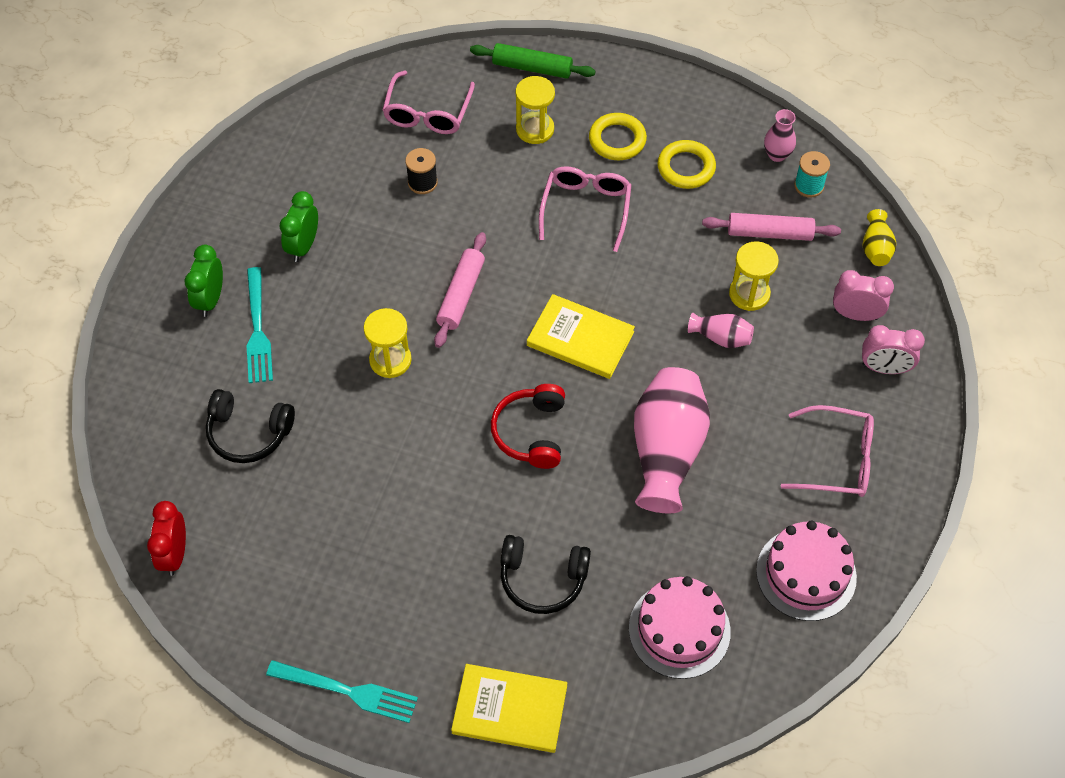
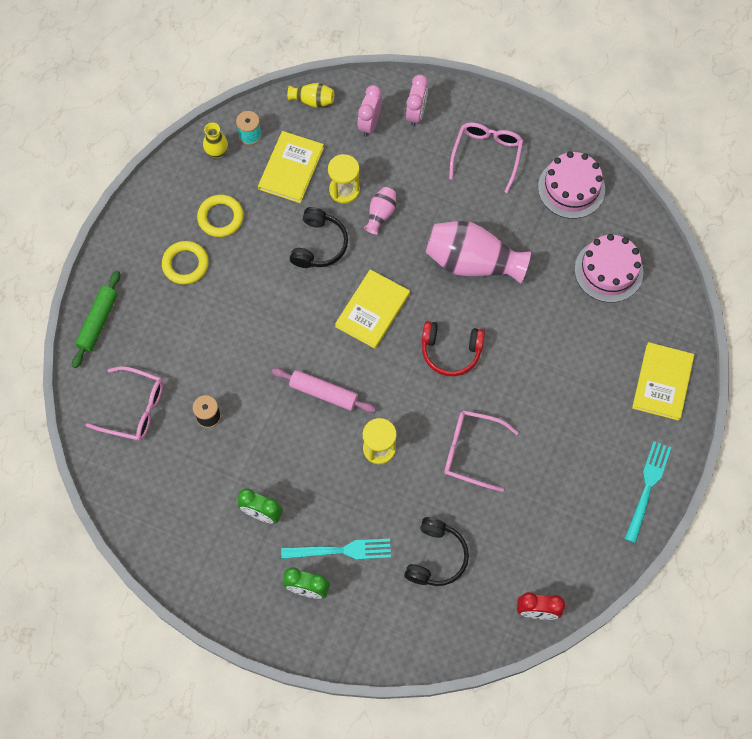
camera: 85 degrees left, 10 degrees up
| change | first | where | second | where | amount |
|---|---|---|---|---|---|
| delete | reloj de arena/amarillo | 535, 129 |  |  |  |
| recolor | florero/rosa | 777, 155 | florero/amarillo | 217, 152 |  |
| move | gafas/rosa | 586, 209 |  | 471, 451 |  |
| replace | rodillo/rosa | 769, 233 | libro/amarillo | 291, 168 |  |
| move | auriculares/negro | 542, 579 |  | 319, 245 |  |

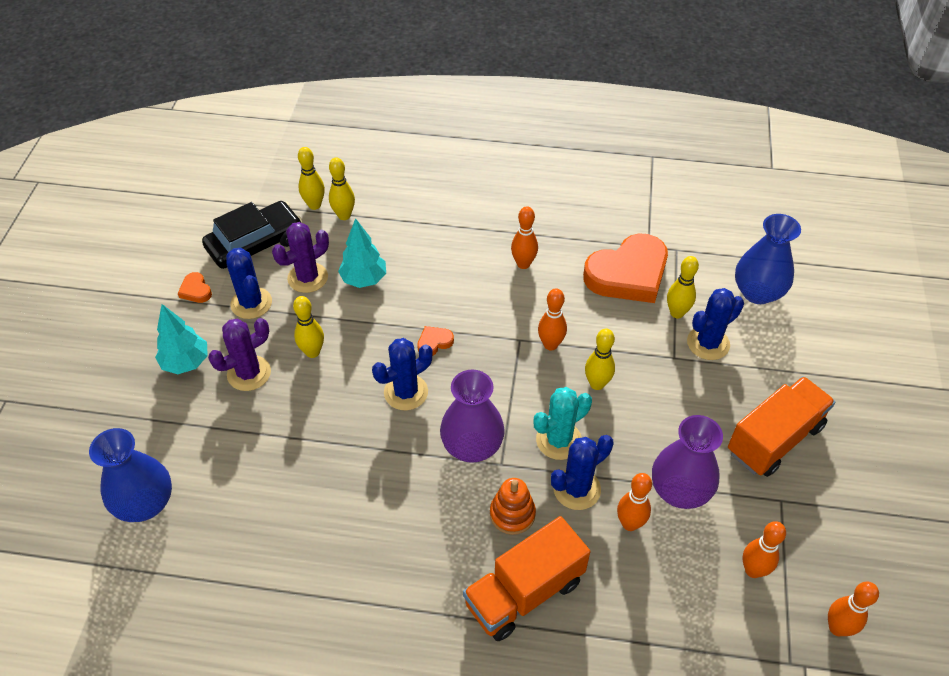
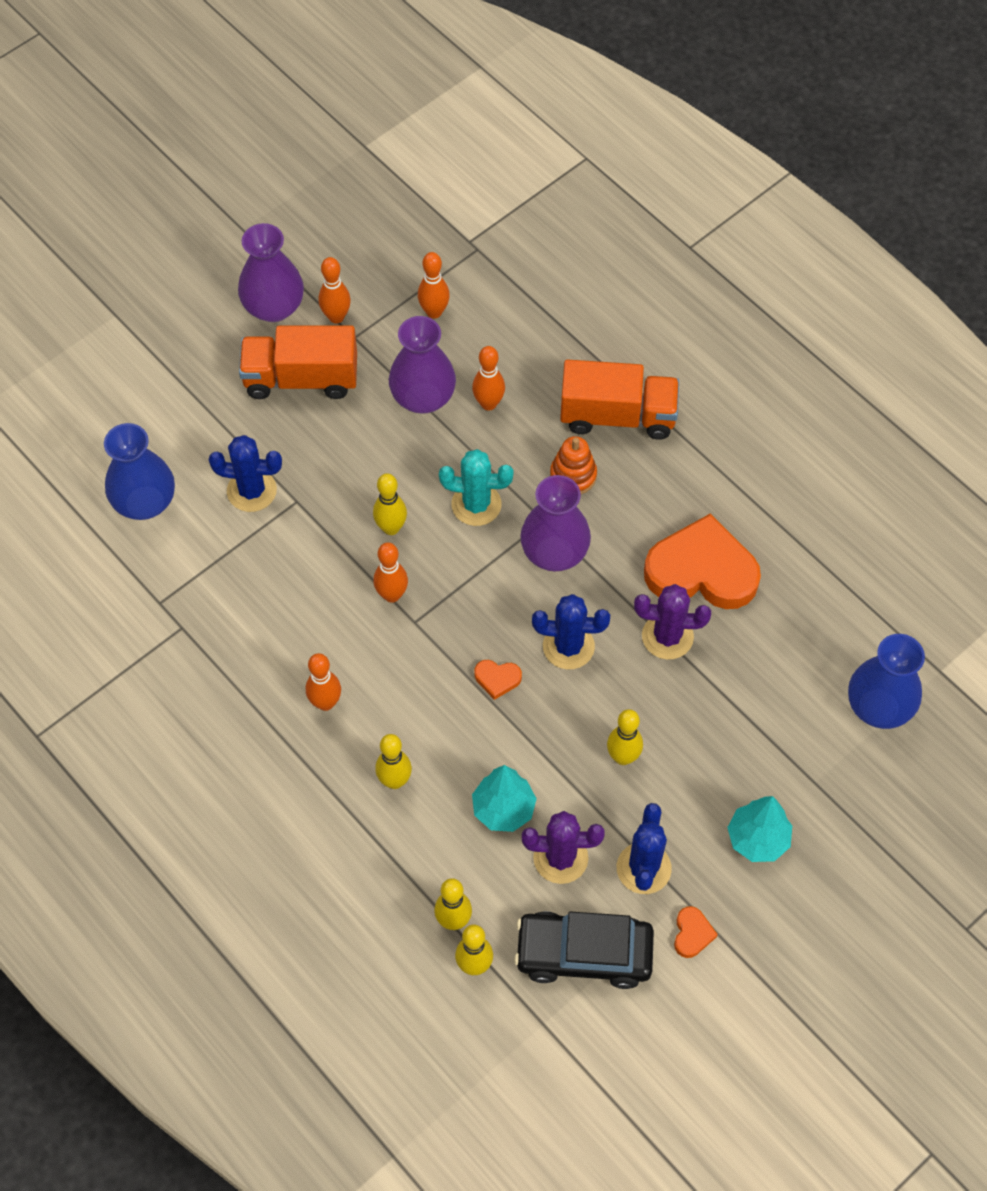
camera: 140 degrees left, 10 degrees up
| change | first | where | second | where | amount |
|---|---|---|---|---|---|
| move | corazón/naranja | 628, 274 |  | 701, 571 |  |
| move | bolo/amarillo | 676, 313 |  | 395, 781 |  |
| move | cactus/morado | 249, 373 |  | 667, 636 |  |
| delete | cactus/azul | 576, 489 |  |  |  |
| move | bolo/naranja | 837, 628 |  | 336, 317 |  |
| insert |  |  | florero/morado | 274, 307 |  |

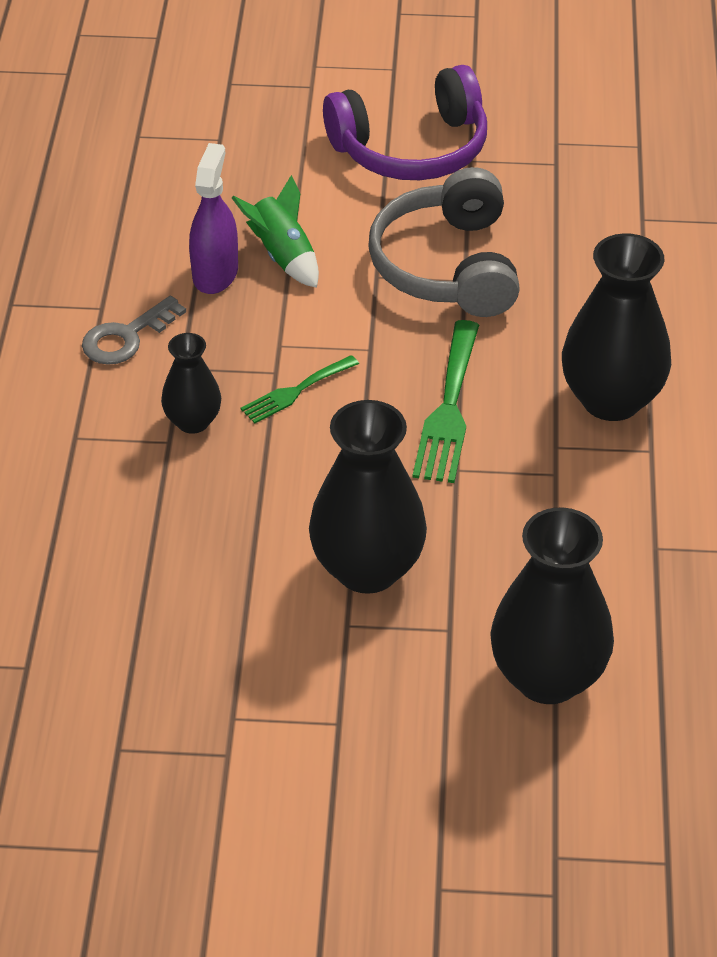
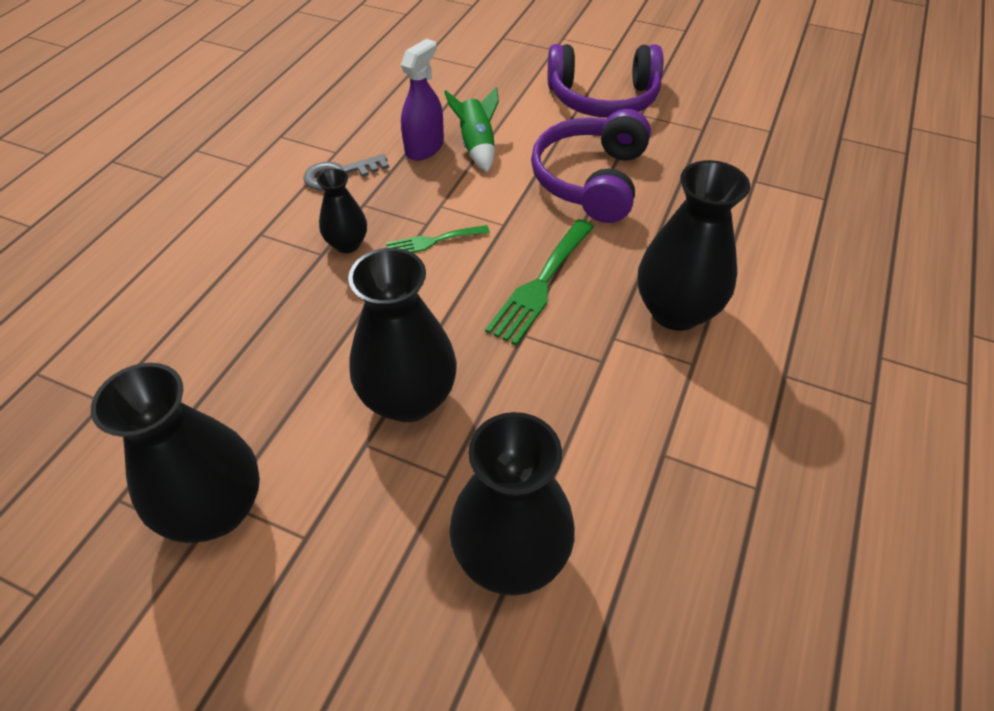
camera: 20 degrees right, 5 degrees up
| change | first | where | second | where | amount |
|---|---|---|---|---|---|
| recolor | auriculares/gris | 447, 266 | auriculares/morado | 590, 180 |  |
| insert |  |  | florero/negro | 216, 509 |  |

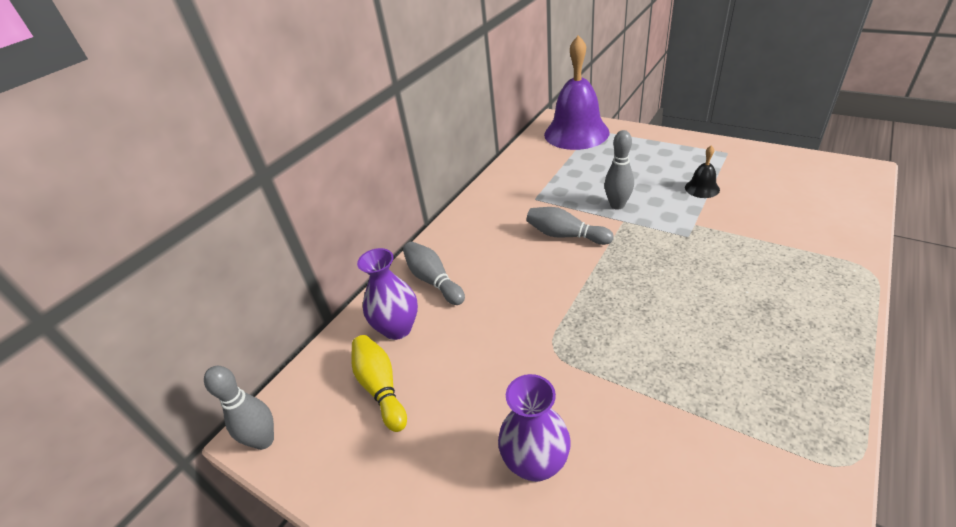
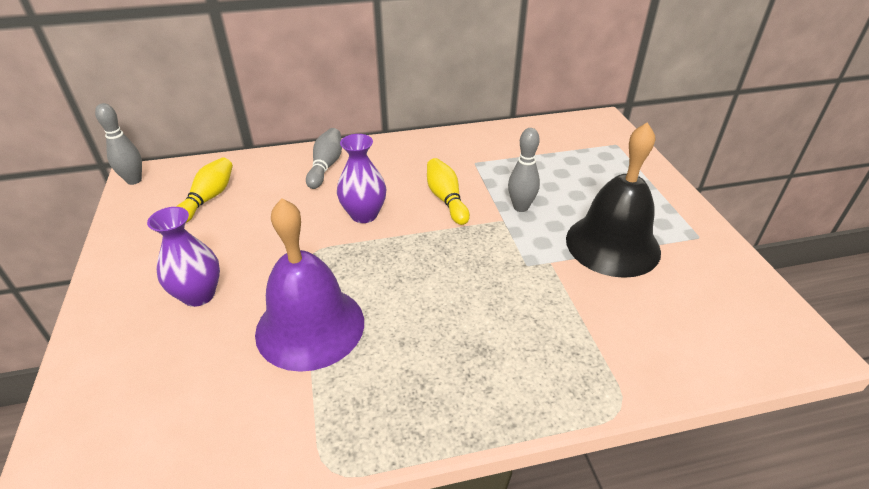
camera: 40 degrees right, 0 degrees up
| change | first | where | second | where | amount |
|---|---|---|---|---|---|
| move | campana/morado | 576, 133 |  | 310, 326 |  |
| resize | campana/negro | 702, 188 |  | 612, 244 | x2.38 |
| recolor | bolo/gris | 565, 235 | bolo/amarillo | 446, 199 |  |
| move | florero/morado | 397, 328 |  | 364, 215 |  |

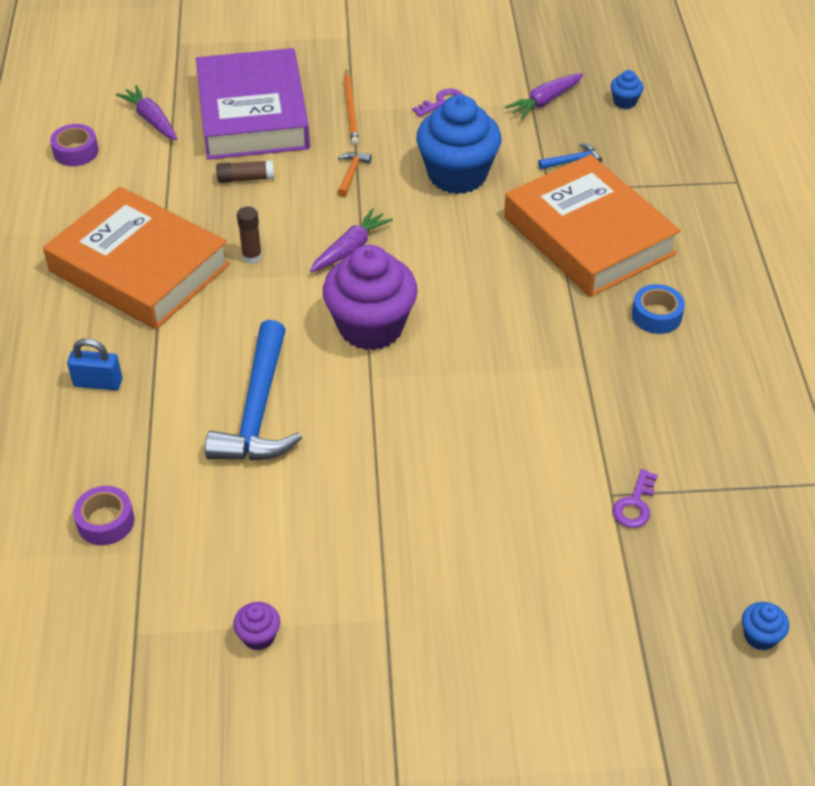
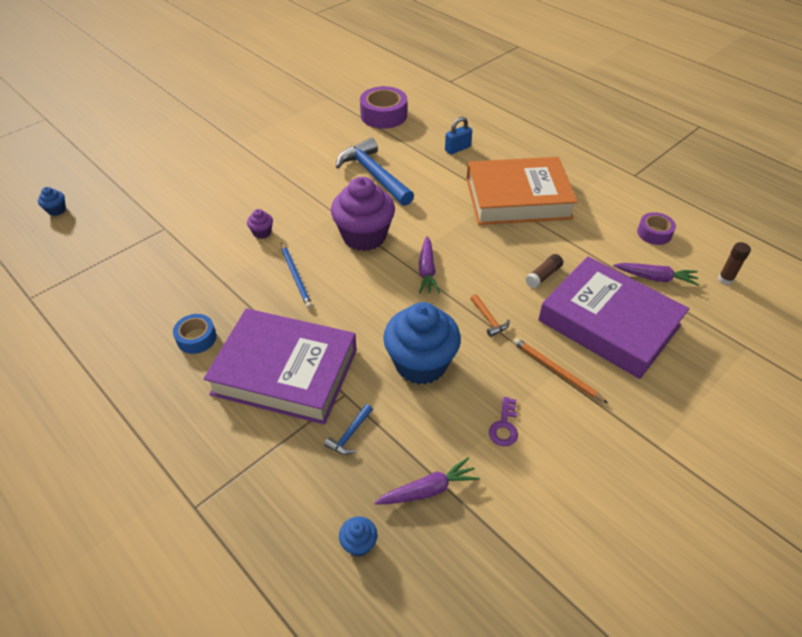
camera: 140 degrees right, 0 degrees up
| change | first | where | second | where | amount |
|---|---|---|---|---|---|
| rotate | zanahoria/morado | 545, 101 |  | 428, 490 | 60 degrees clockwise |
| recolor | libro/naranja | 588, 235 | libro/morado | 285, 372 |  |
| move | barra de pegamento/marrón | 252, 257 |  | 725, 279 |  |
| delete | llave/morado | 635, 504 |  |  |  |
| resize | cinta adhesiva/morado | 105, 521 |  | 383, 115 | x1.70 |
| move | magdalena/morado | 258, 636 |  | 262, 232 |  |
| insert |  |  | lápiz/azul | 296, 277 |  |

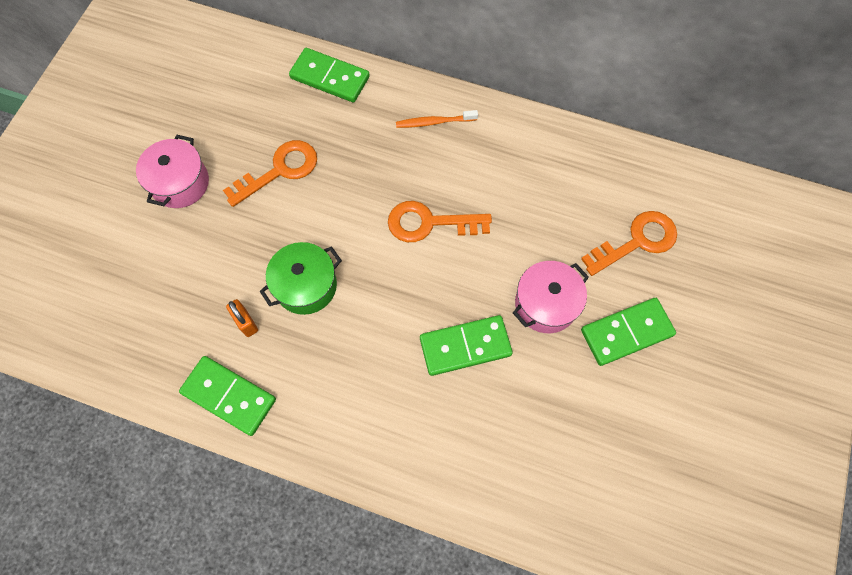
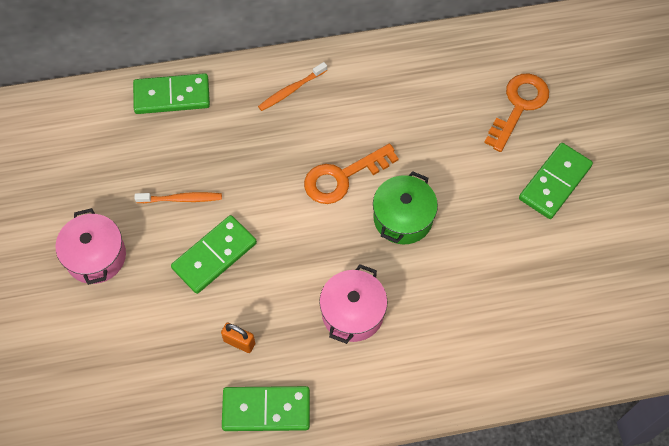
camera: 30 degrees left, 5 degrees down
| change | first | where | second | where | amount |
|---|---|---|---|---|---|
| replace | llave/naranja | 280, 170 | cepillo de dientes/naranja | 181, 199 |  |
| move | olla/verde | 306, 286 |  | 403, 218 |  |
| move | olla/rosa | 546, 304 |  | 352, 313 |  |
| move | ficha de dominó/verde | 465, 346 |  | 214, 256 |  |

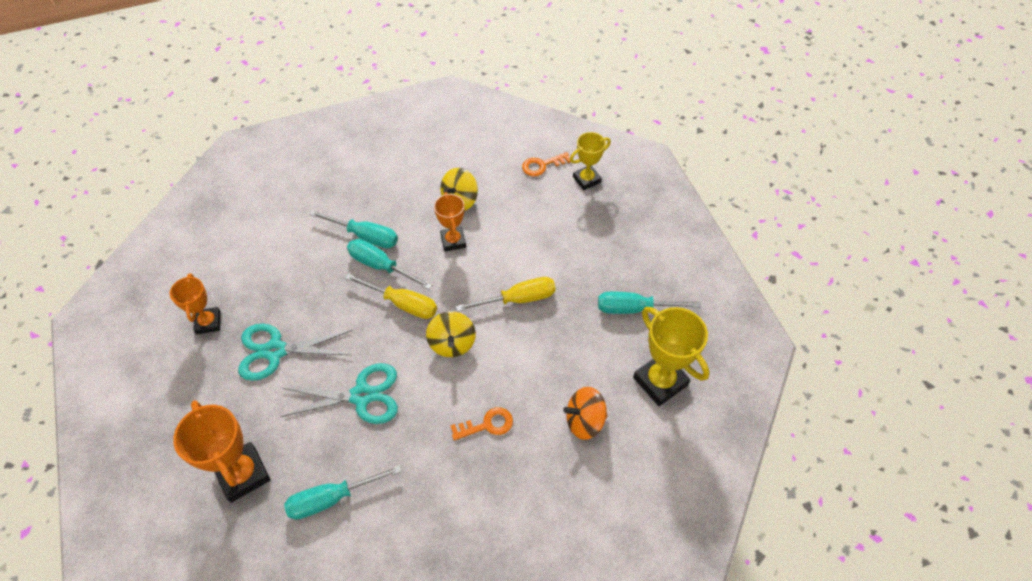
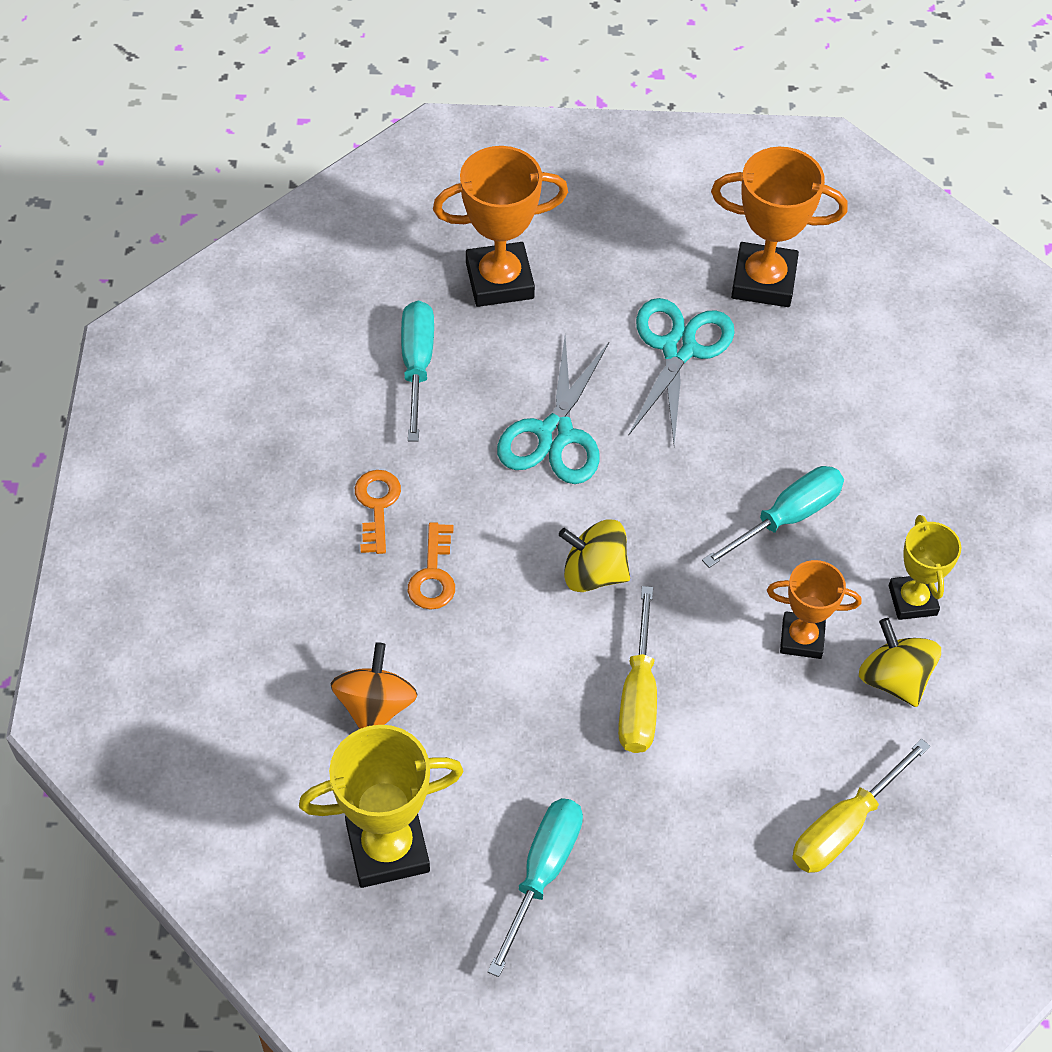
camera: 110 degrees right, 0 degrees up
| change | first | where | second | where | amount |
|---|---|---|---|---|---|
| move | trofeo/amarillo | 586, 179 |  | 912, 600 |  |
| move | llave/naranja | 542, 165 |  | 377, 505 |  |
| delete | destornillador/turquesa | 365, 236 |  |  |  |
| resize | trofeo/naranja | 208, 322 |  | 763, 281 | x1.60 |
| move | destornillador/amarillo | 403, 304 |  | 844, 826 |  |

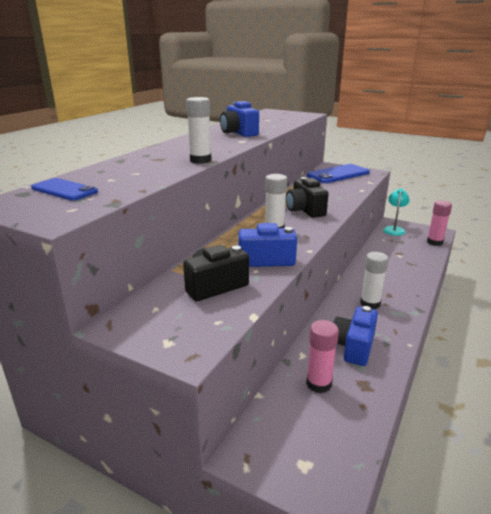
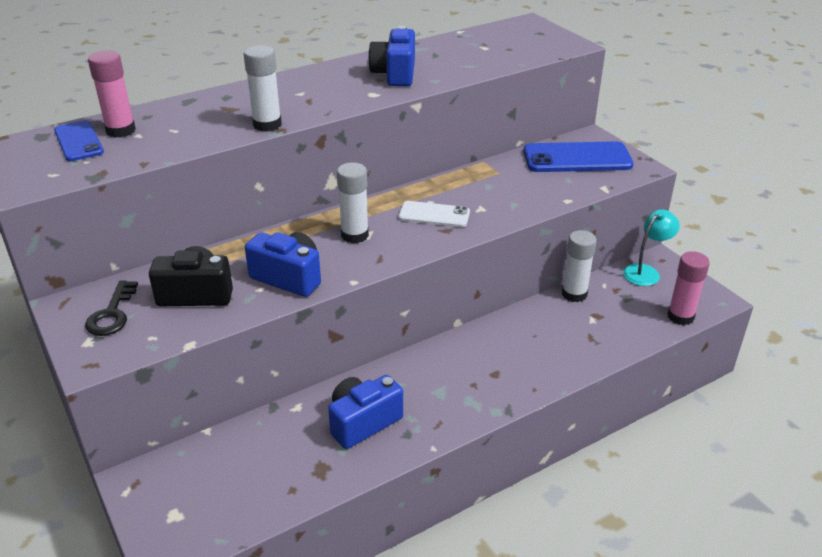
camera: 30 degrees right, 10 degrees up
| change | first | where | second | where | amount |
|---|---|---|---|---|---|
| replace | cámara/negro | 305, 210 | móvil/blanco | 434, 215 |  |
| move | barra de pegamento/blanco | 370, 303 |  | 574, 294 |  |
| move | barra de pegamento/rosa | 318, 384 |  | 120, 130 |  |
| insert |  |  | llave/negro | 112, 314 |  |

